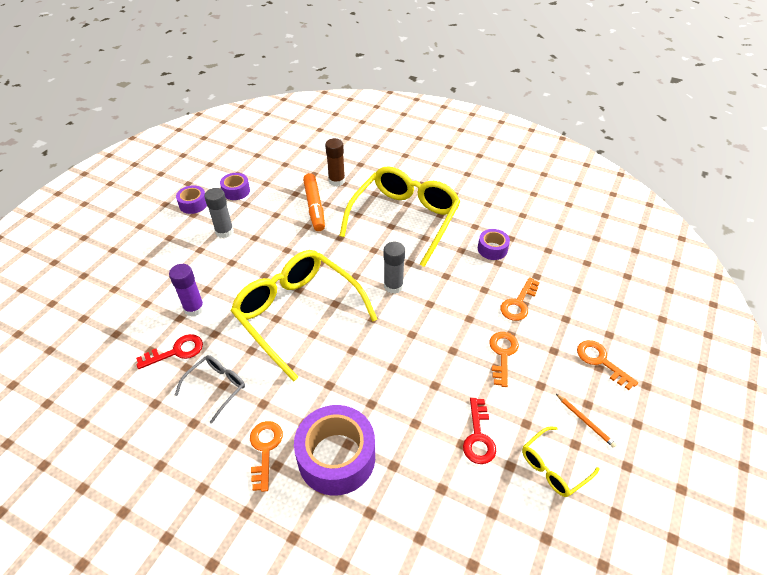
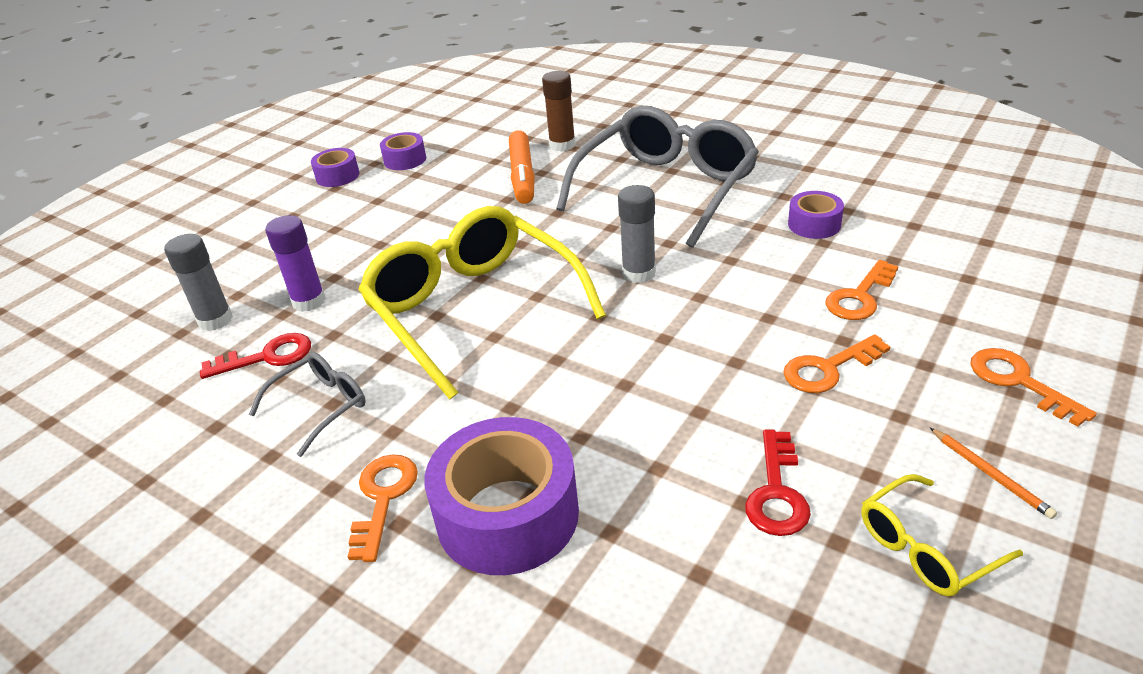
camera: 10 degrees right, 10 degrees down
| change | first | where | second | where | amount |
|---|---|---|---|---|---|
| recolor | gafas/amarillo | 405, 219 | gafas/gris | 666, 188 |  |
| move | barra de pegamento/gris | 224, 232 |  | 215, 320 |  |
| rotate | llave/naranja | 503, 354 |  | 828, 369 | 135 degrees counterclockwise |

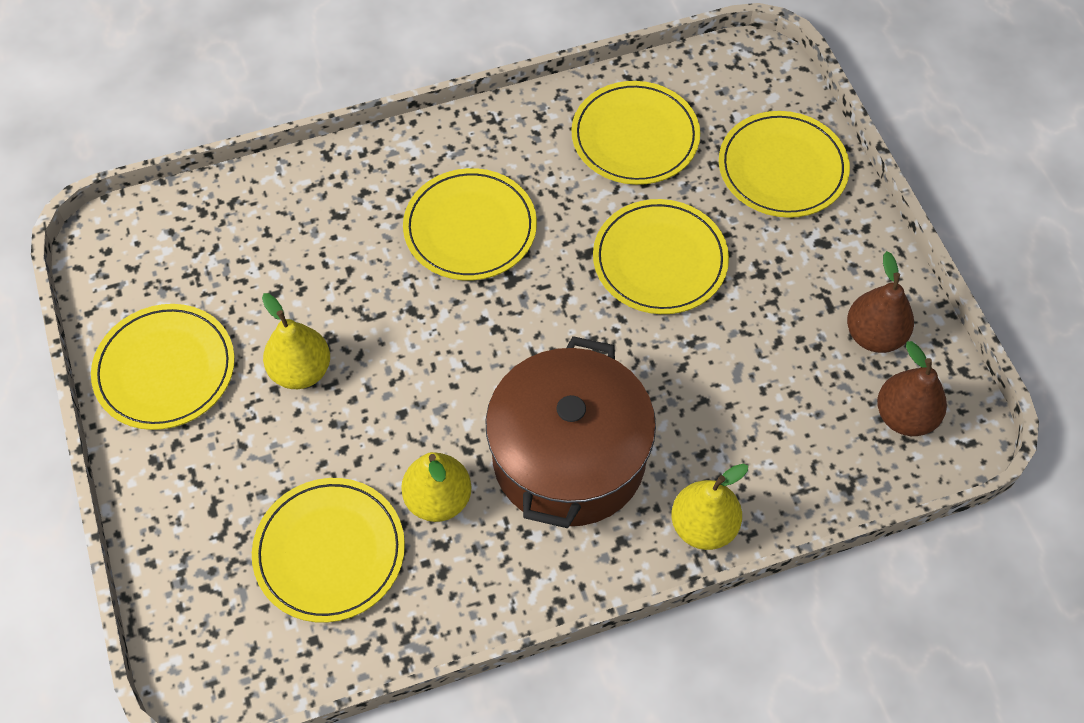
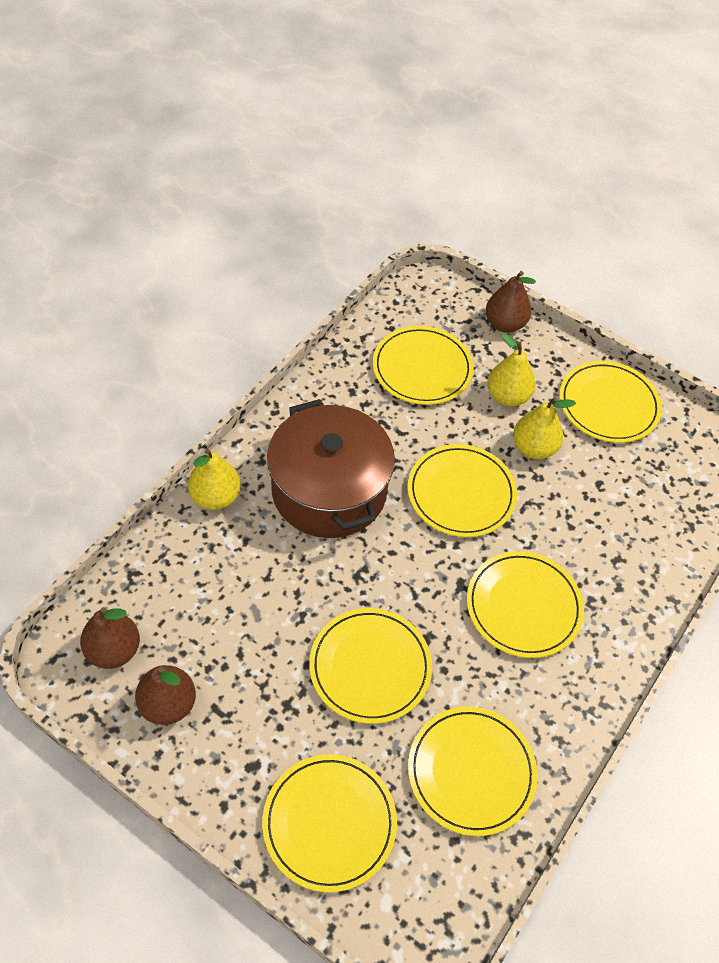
camera: 140 degrees right, 5 degrees down
| change | first | where | second | where | amount |
|---|---|---|---|---|---|
| move | pera/amarillo | 438, 499 |  | 507, 396 |  |
| insert |  |  | pera/marrón | 504, 324 |  |
| insert |  |  | plato/amarillo | 461, 493 |  |

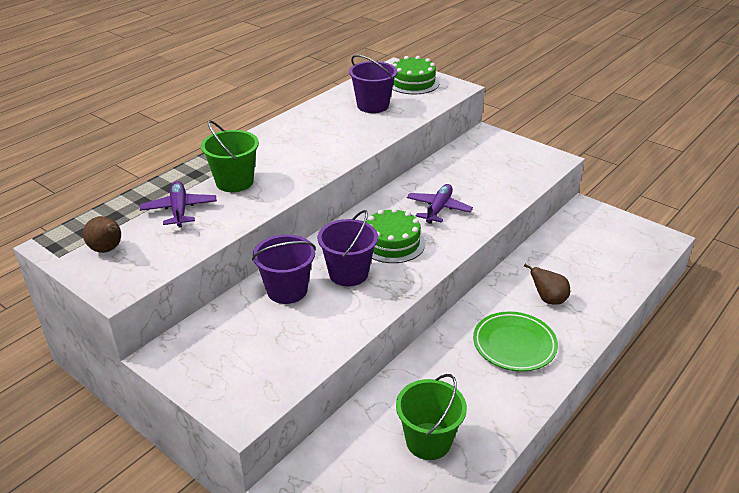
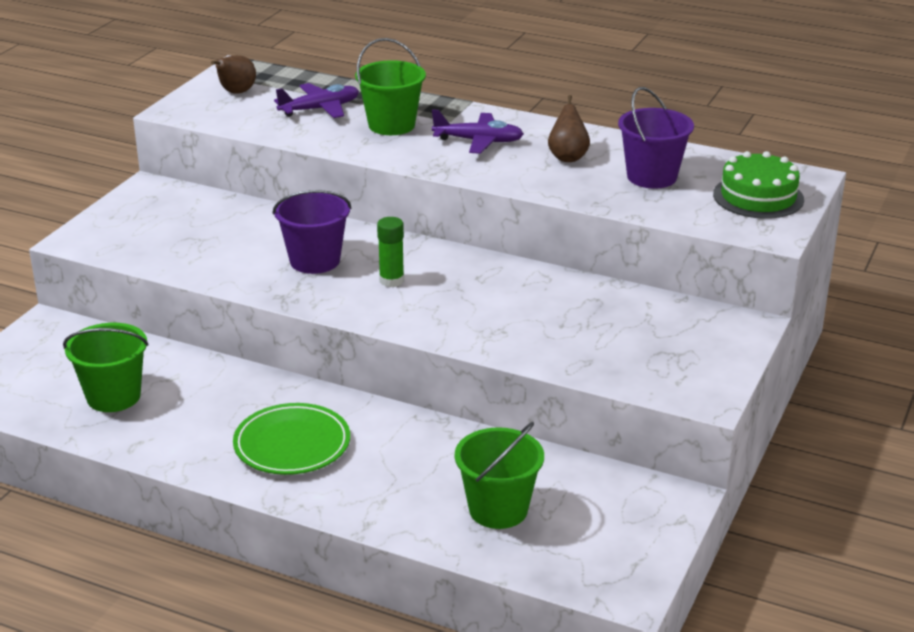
camera: 75 degrees right, 5 degrees down
| change | first | where | second | where | amount |
|---|---|---|---|---|---|
| move | avión/morado | 438, 209 |  | 479, 141 |  |
| replace | tarta/verde | 392, 242 | barra de pegamento/verde | 391, 280 |  |
| delete | balde/morado | 287, 290 |  |  |  |
| move | pera/marrón | 548, 300 |  | 568, 157 |  |
| insert |  |  | balde/verde | 498, 509 |  |

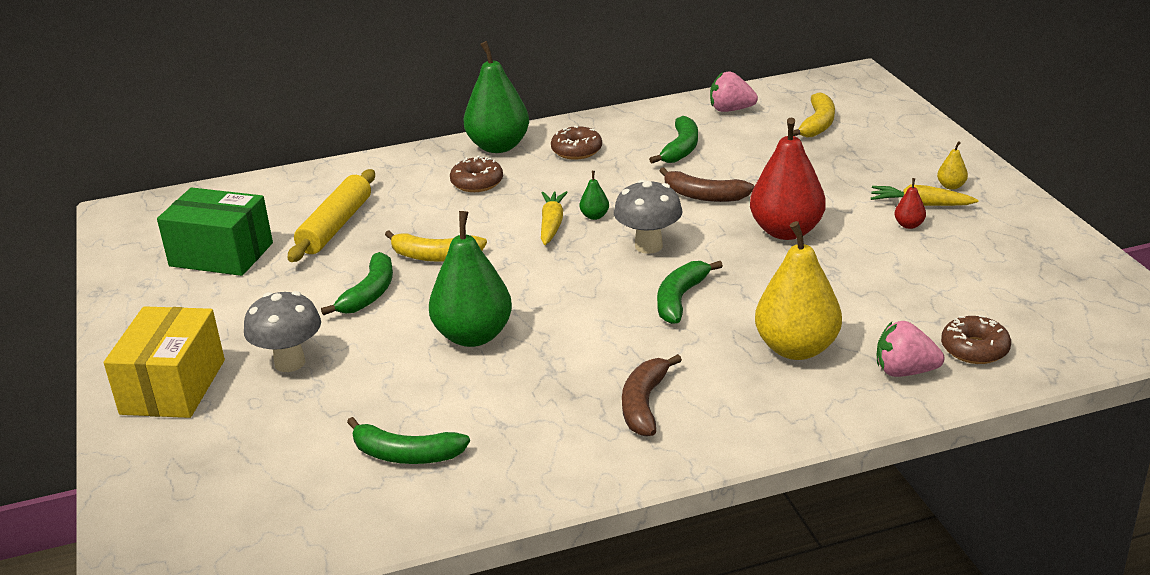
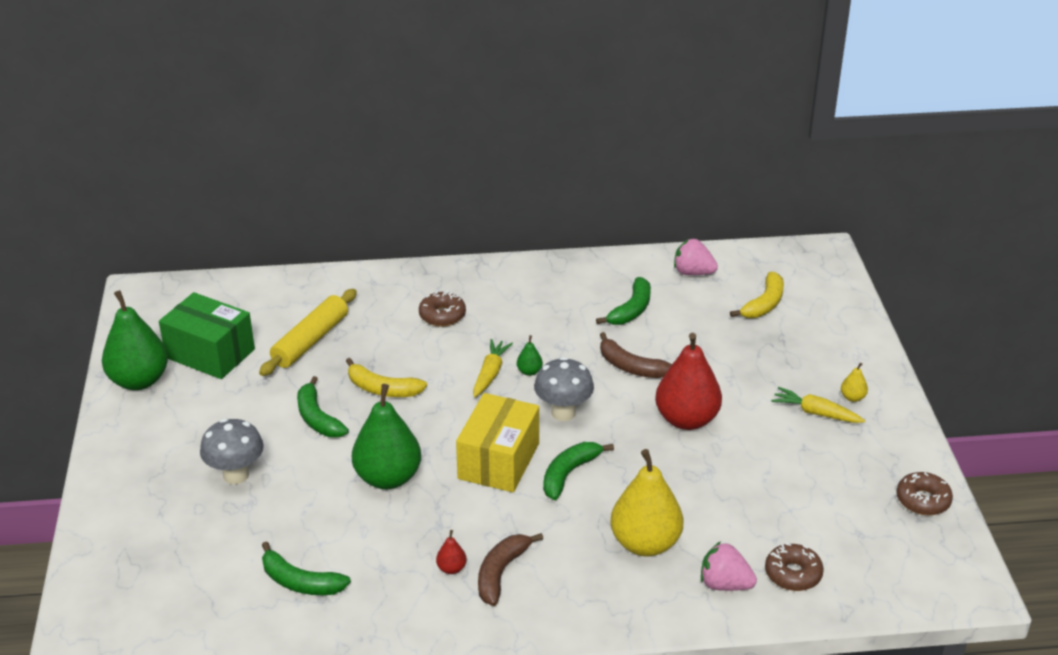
camera: 10 degrees right, 5 degrees up
| change | first | where | second | where | amount |
|---|---|---|---|---|---|
| move | pera/verde | 498, 146 |  | 139, 380 |  |
| move | rosquilla/marrón | 576, 151 |  | 923, 500 |  |
| move | pera/rojo | 909, 225 |  | 451, 568 |  |
| rotate | plátano/verde | 369, 294 |  | 317, 418 | 120 degrees clockwise |
| move | caja/amarillo | 173, 387 |  | 498, 461 |  |

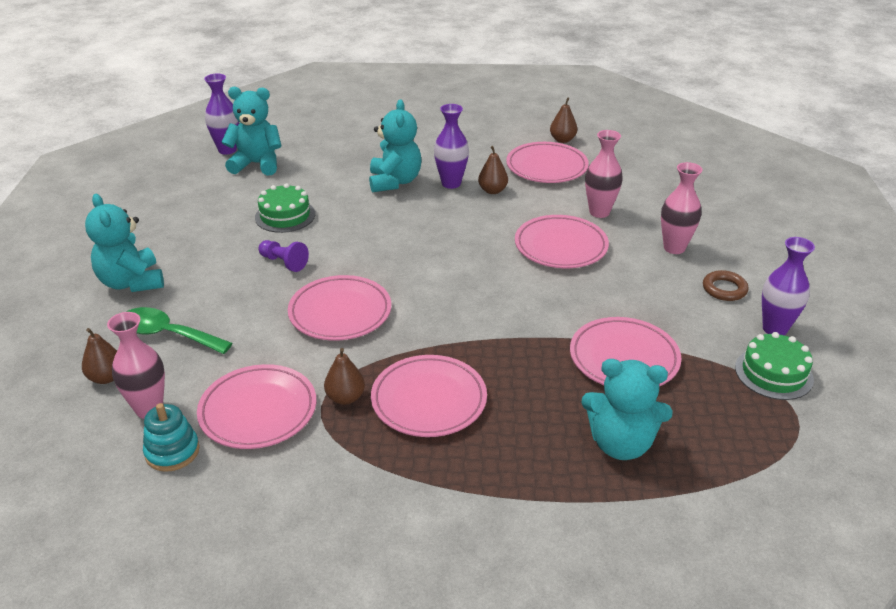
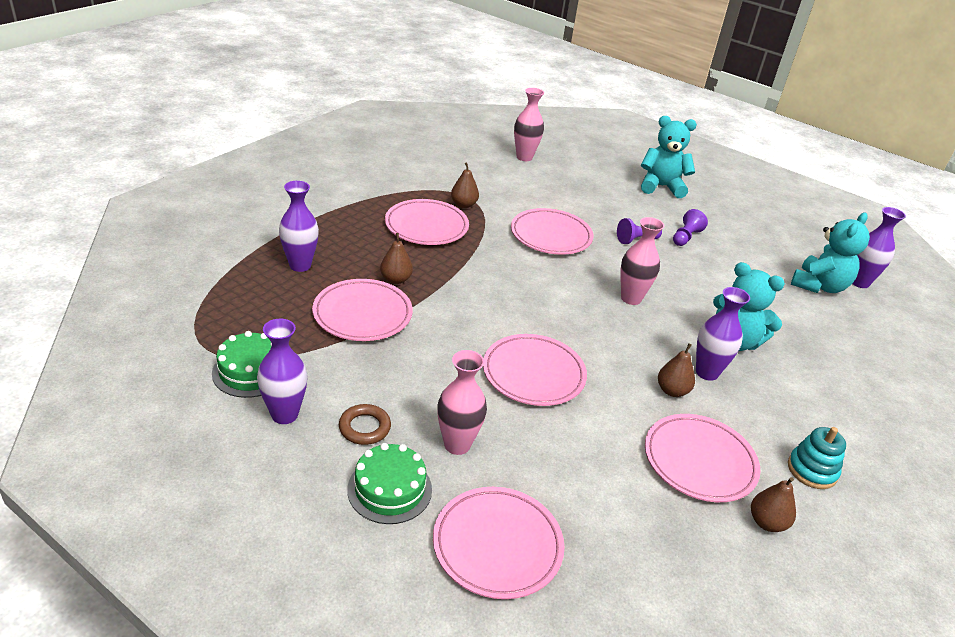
camera: 120 degrees right, 0 degrees up
| change | first | where | second | where | amount |
|---|---|---|---|---|---|
| move | florero/rosa | 599, 212 |  | 631, 298 |  |
| move | tarta/verde | 285, 216 |  | 389, 489 |  |
| delete | cuchara/verde | 167, 334 |  |  |  |
| move | pera/marrón | 106, 377 |  | 395, 279 |  |
| replace | osito/turquesa | 620, 444 | florero/morado | 300, 265 |  |
| move | plato/rosa | 258, 411 |  | 497, 545 |  |
| move | juguete apilable/turquesa | 172, 451 |  | 812, 470 |  |
| insert |  |  | peón/morado | 685, 237 |  |

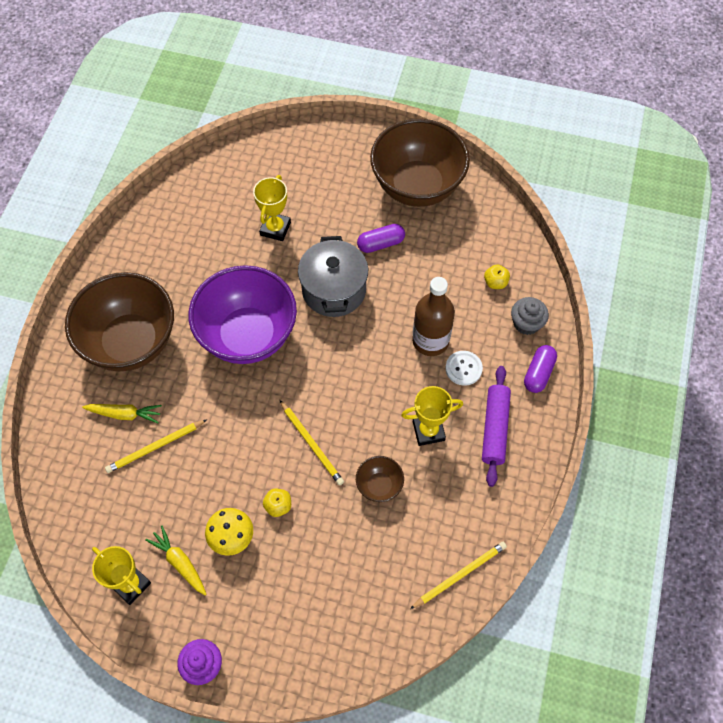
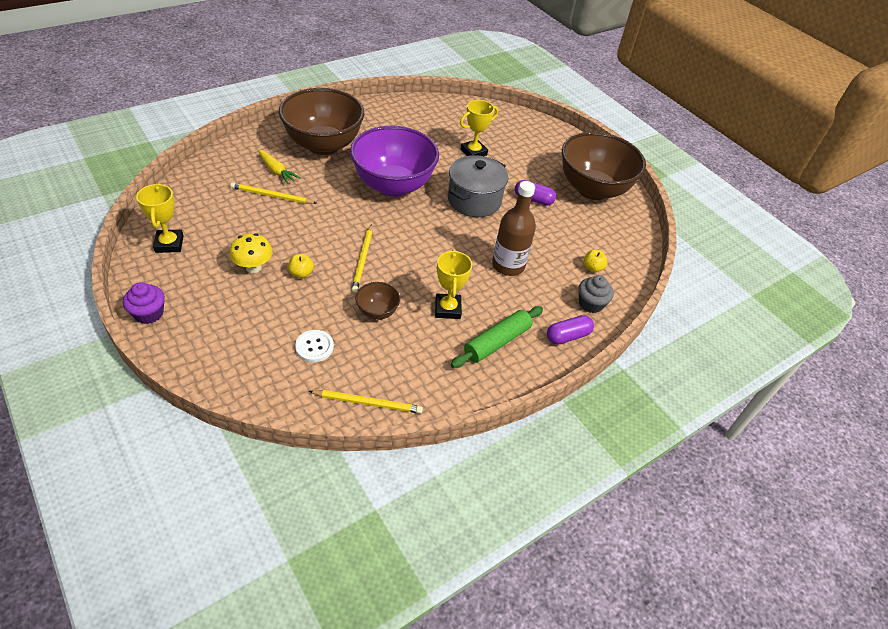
camera: 35 degrees right, 15 degrees down
| change | first | where | second | where | amount |
|---|---|---|---|---|---|
| move | botón/blanco | 463, 368 |  | 314, 347 |  |
| recolor | rodillo/morado | 495, 428 | rodillo/verde | 497, 342 |  |
| rotate | trofeo/amarillo | 428, 431 |  | 447, 309 | 60 degrees clockwise |
| delete | zanahoria/amarillo | 180, 563 |  |  |  |

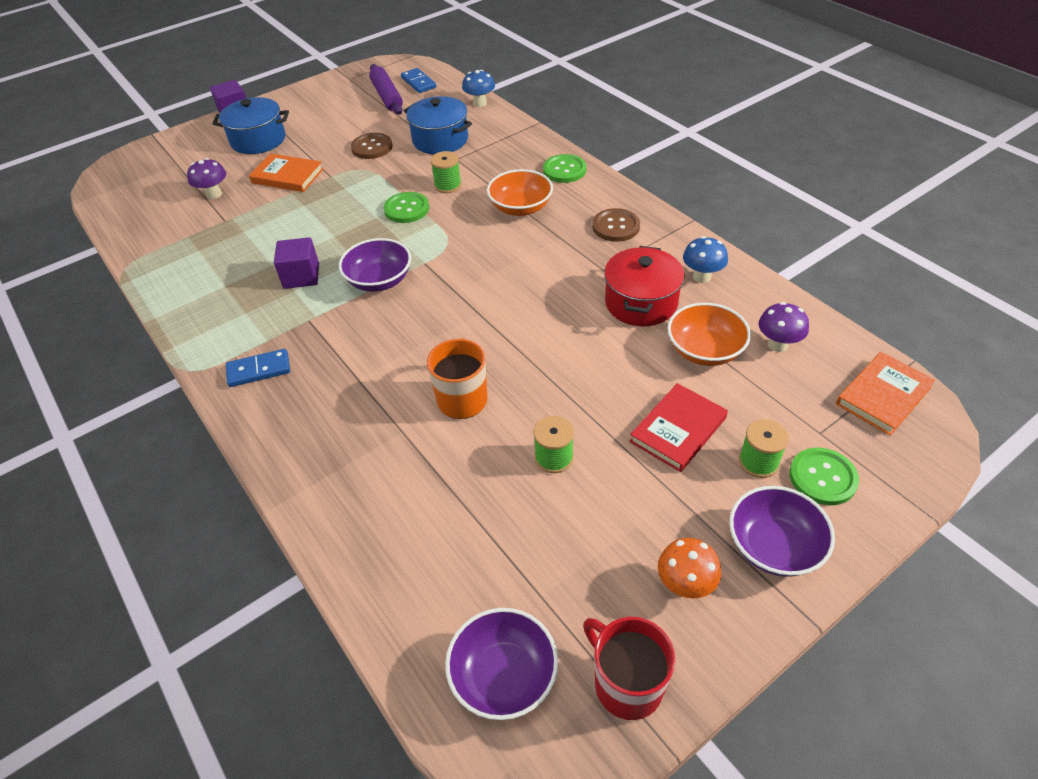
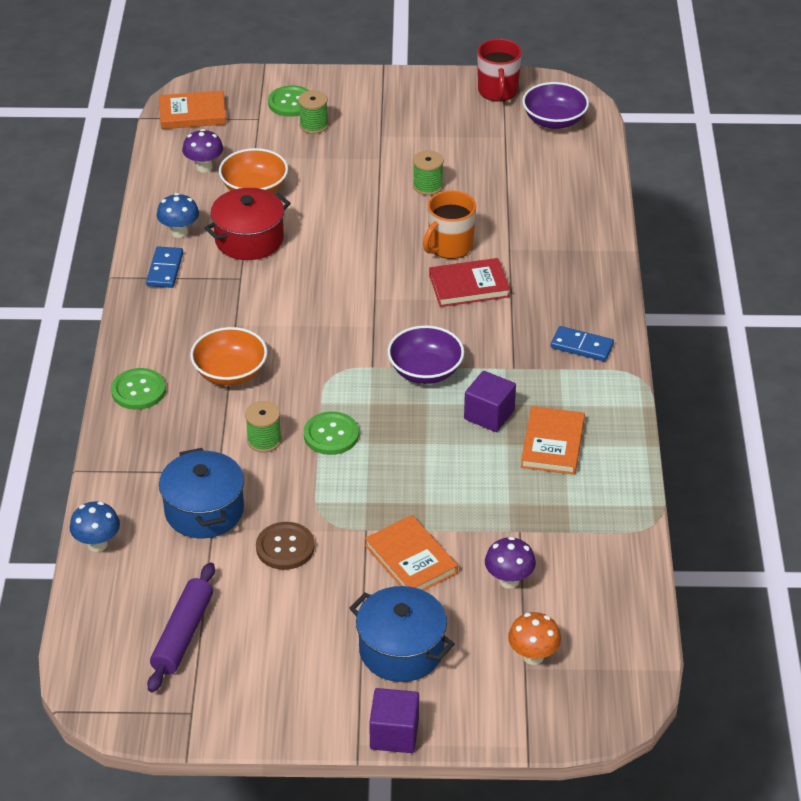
camera: 145 degrees left, 5 degrees down
| change | first | where | second | where | amount |
|---|---|---|---|---|---|
| move | ficha de dominó/azul | 418, 82 |  | 165, 269 |  |
| delete | botón/marrón | 616, 226 |  |  |  |
| move | libro/rojo | 678, 430 |  | 469, 286 |  |
| delete | cuenco/morado | 774, 546 |  |  |  |
| move | seta/naranja | 685, 585 |  | 533, 656 |  |
| insert |  |  | libro/naranja | 552, 444 |  |

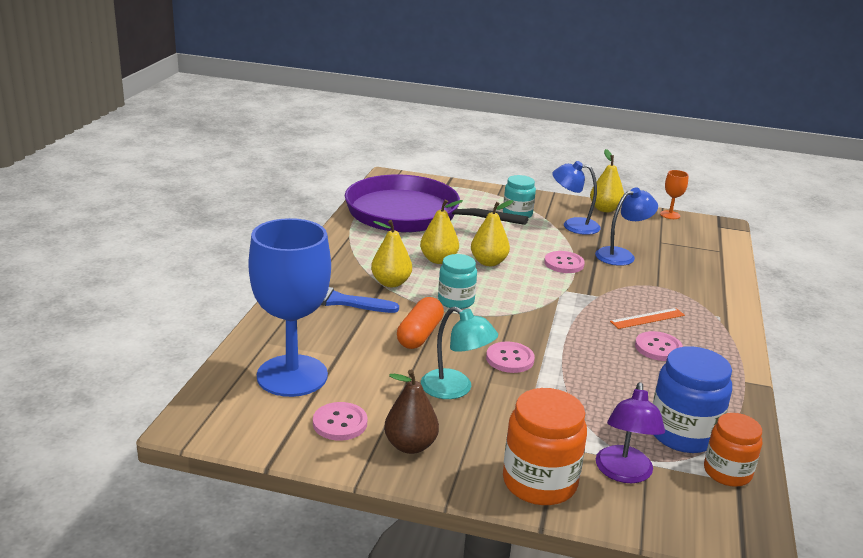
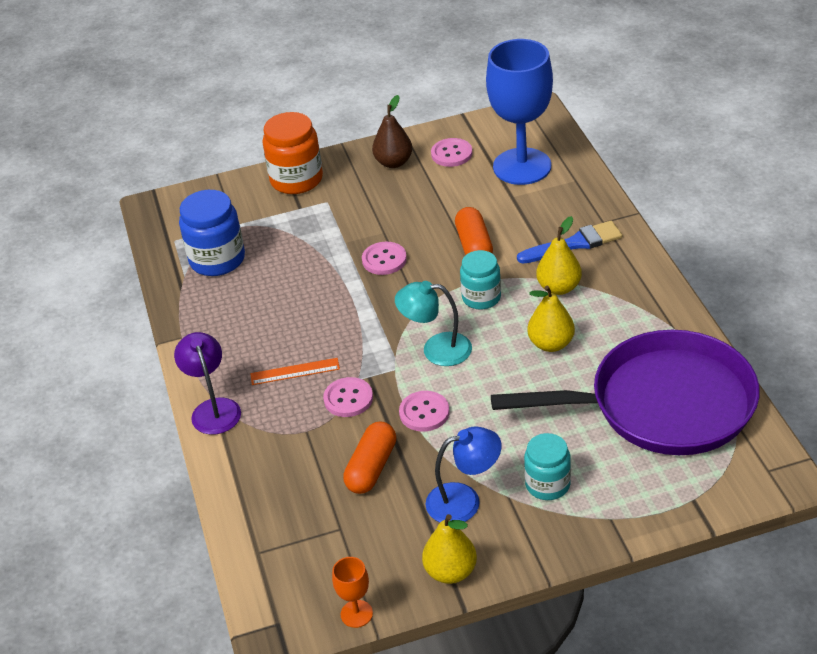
camera: 155 degrees right, 15 degrees up
| change | first | where | second | where | amount |
|---|---|---|---|---|---|
| replace | lámpara/azul | 621, 255 | cápsula/naranja | 371, 468 |  |
| delete | pera/amarillo | 488, 262 |  |  |  |
| move | lámpara/turquesa | 455, 389 |  | 436, 349 |  |
| rotate | regla/naranja | 647, 318 |  | 295, 371 | 45 degrees clockwise |
| move | botón/rosa | 658, 348 |  | 348, 399 |  |
| move | lámpara/morado | 623, 473 |  | 213, 408 |  |
| delete | tarro/naranja | 727, 472 |  |  |  |

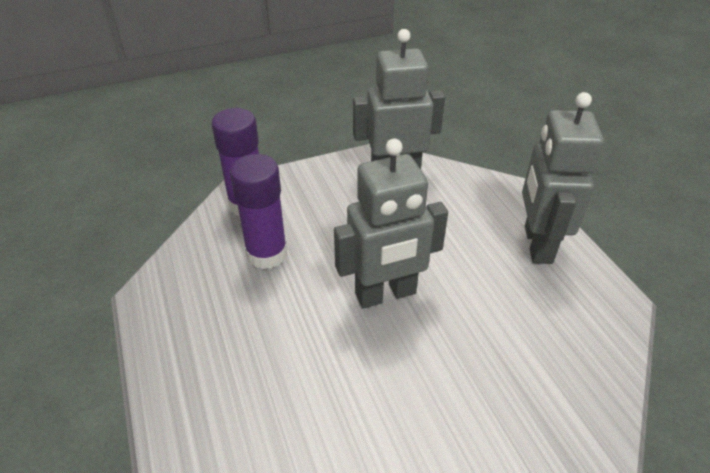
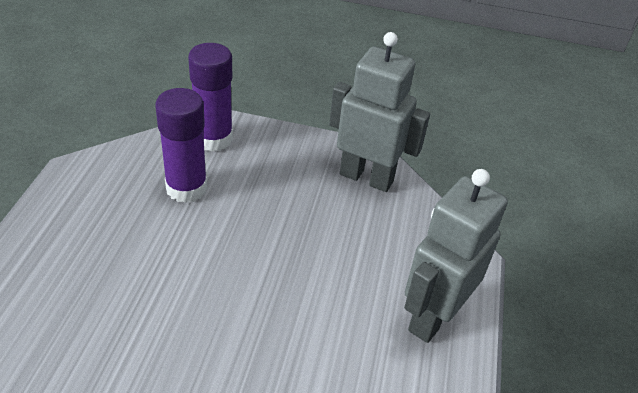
camera: 30 degrees right, 0 degrees up
| change | first | where | second | where | amount |
|---|---|---|---|---|---|
| delete | robot/gris | 385, 294 |  |  |  |

